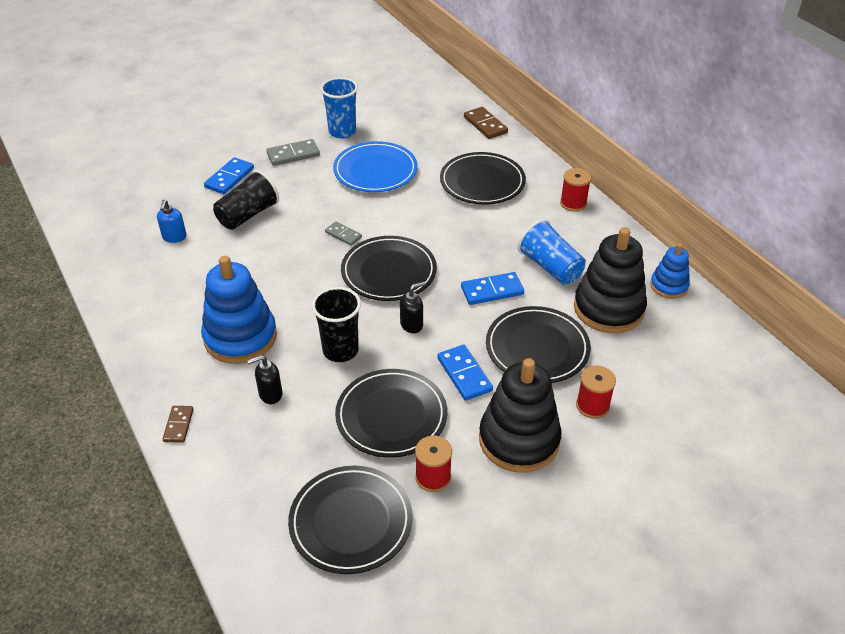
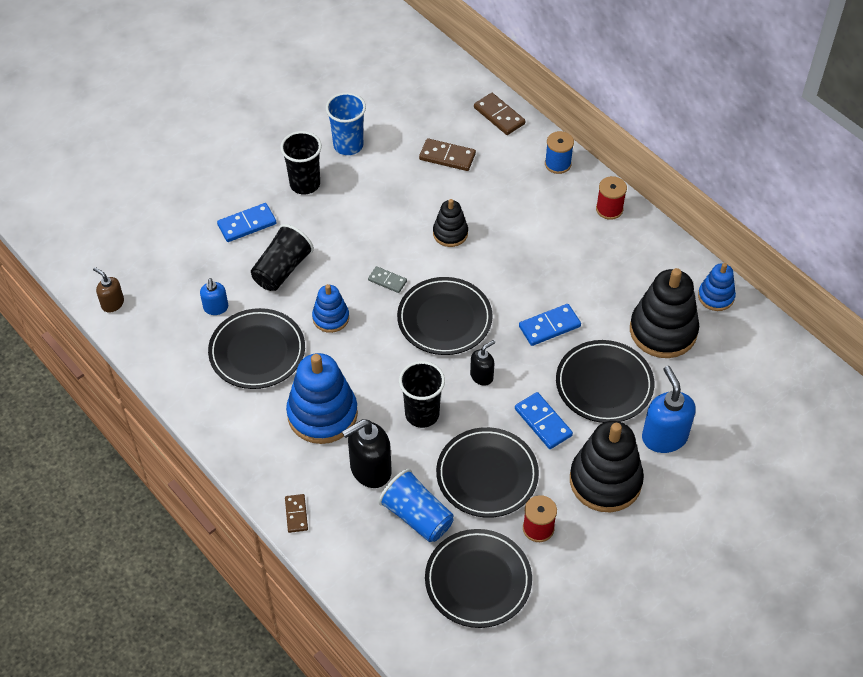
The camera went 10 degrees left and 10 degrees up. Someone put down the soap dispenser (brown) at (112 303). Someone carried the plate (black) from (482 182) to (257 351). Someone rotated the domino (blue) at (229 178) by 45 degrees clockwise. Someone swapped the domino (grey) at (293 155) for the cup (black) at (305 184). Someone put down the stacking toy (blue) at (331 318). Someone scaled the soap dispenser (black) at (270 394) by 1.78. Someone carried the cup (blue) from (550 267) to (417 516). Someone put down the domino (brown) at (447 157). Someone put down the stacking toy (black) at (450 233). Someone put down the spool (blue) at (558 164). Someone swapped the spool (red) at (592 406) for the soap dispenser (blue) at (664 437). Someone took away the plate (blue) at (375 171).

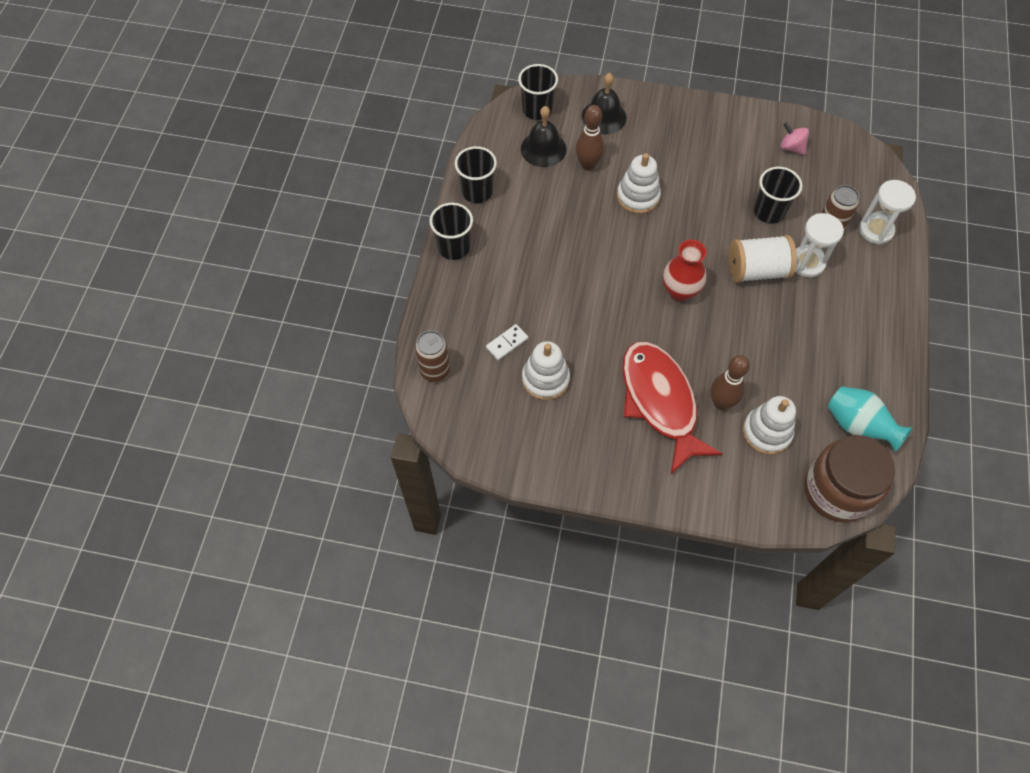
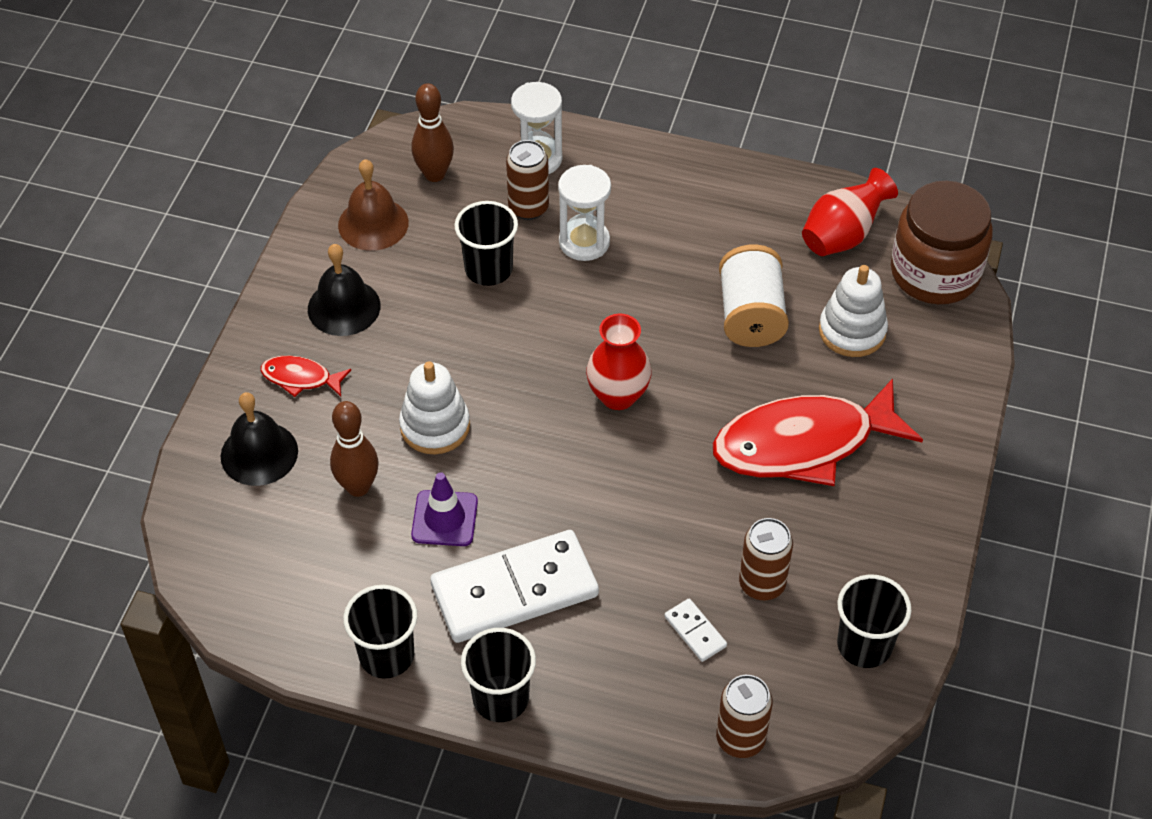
The camera went 85 degrees left and 10 degrees down. Someone put down the fish (red) at (300 378). Someone carried the bell (black) from (543 149) to (344 307). Someone swapped the spinning top (pink) at (791 147) for the bell (brown) at (373 224). Someone carried the bowling pin (brown) from (721 403) to (434 174). Someone put down the traffic cone (purple) at (444 518). Someone put down the domino (white) at (514 590). Someone carried the spool (white) from (757 270) to (751 315). Someone swapped the stacking toy (white) at (545 379) for the can (brown) at (762 584). Someone repainted the vase (turquoise) at (858 426), which became the vase (red) at (843 235). Someone carried the cup (black) from (537 110) to (864 645).

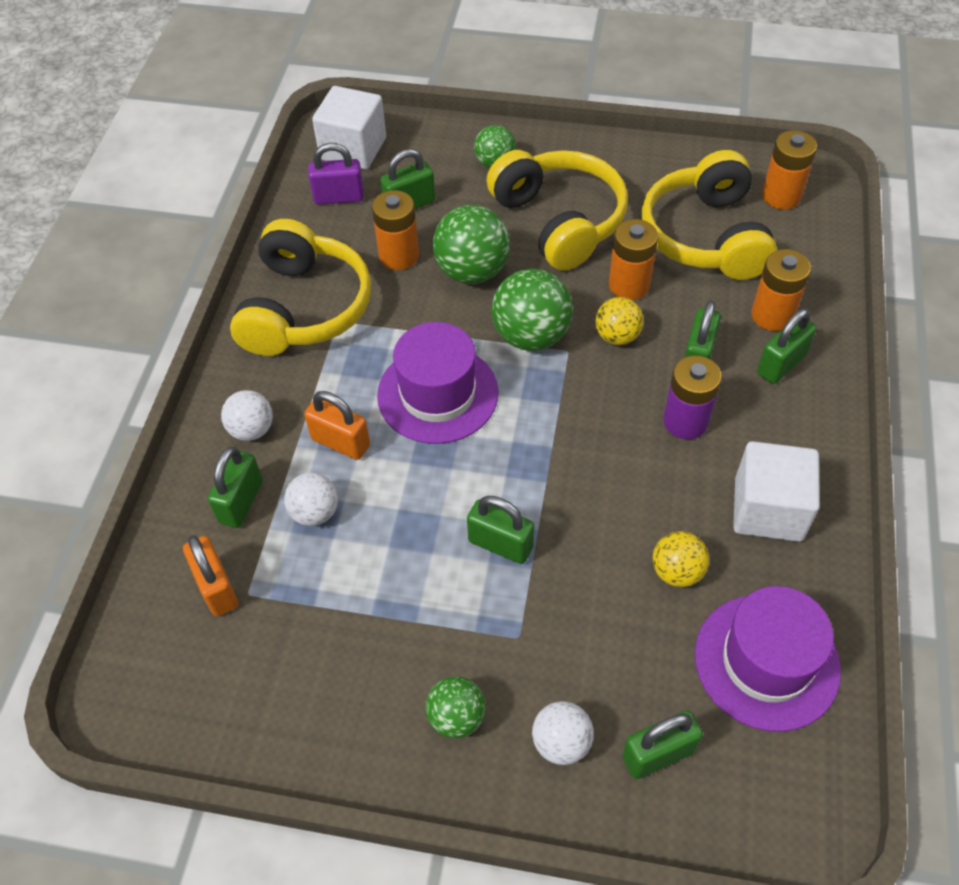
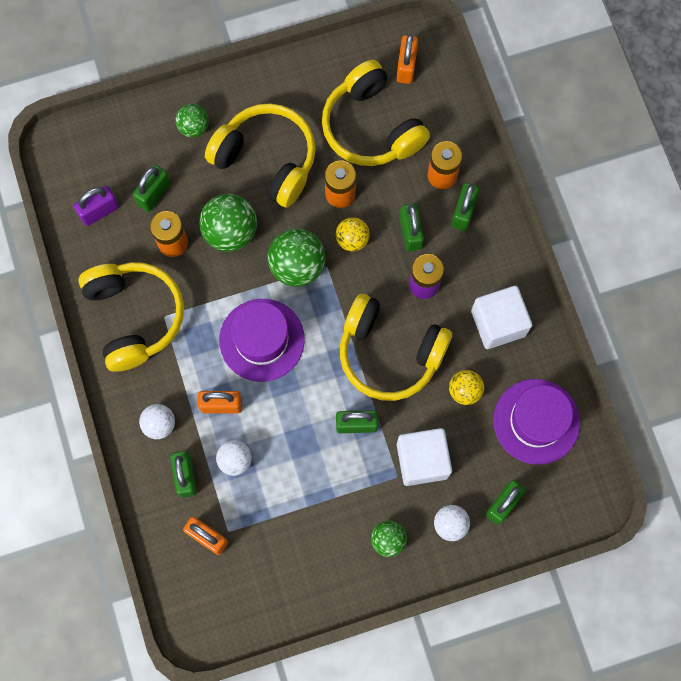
The camera went 30 degrees left and 20 degrees up. Someone put down the headphones (yellow) at (389 353). Someone swapped the battery (orange) at (781 196) for the padlock (orange) at (406 66). Someone carried the cube (white) from (353 149) to (422 460).

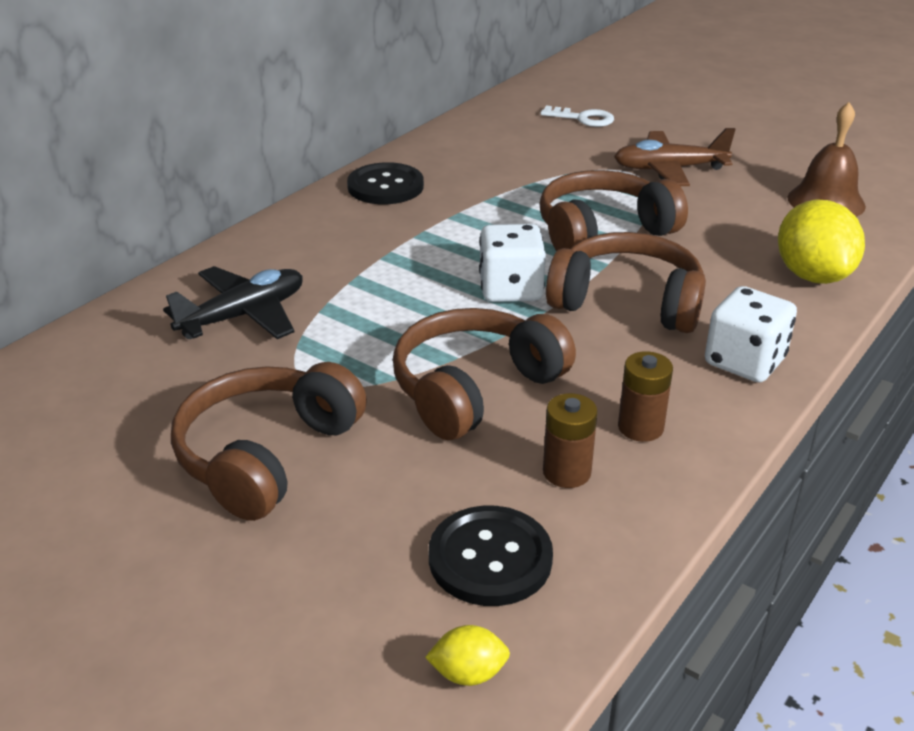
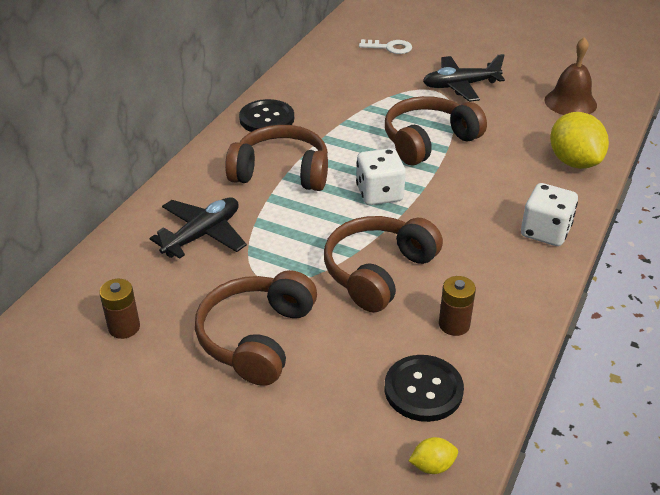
The camera went 10 degrees left and 5 degrees up. Someone carried the battery (brown) from (640 427) to (124 327). Someone carried the headphones (brown) from (627 302) to (281 172). Someone repainted the plane (brown) at (669 169), which became the plane (black) at (460 86).

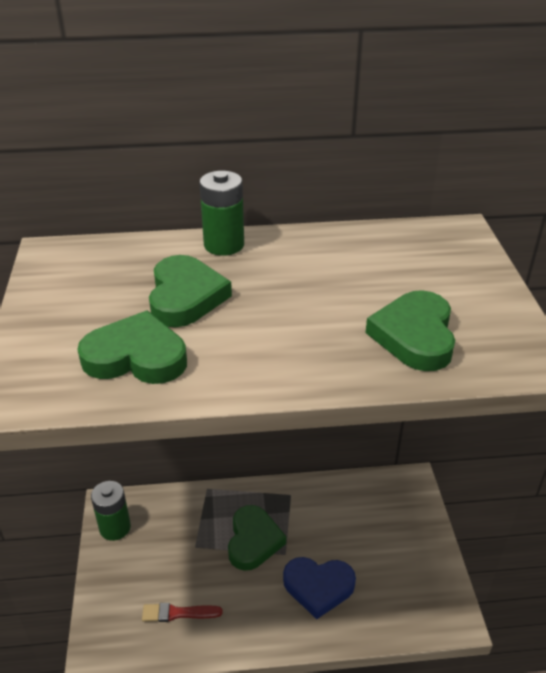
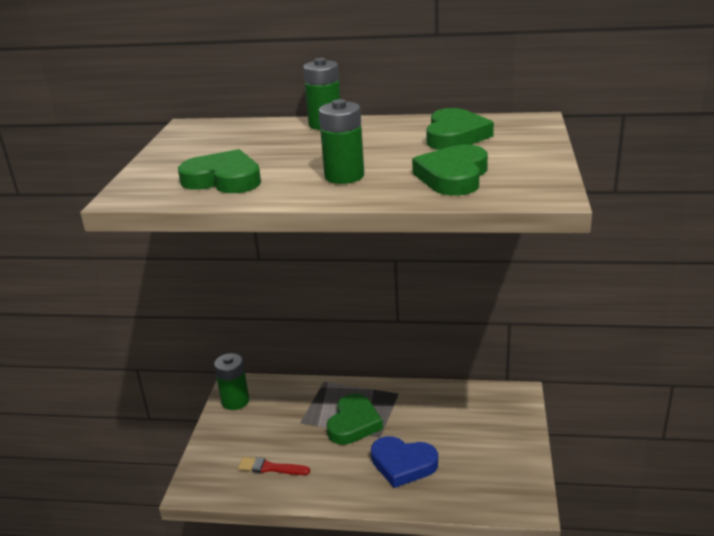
The camera went 15 degrees right and 10 degrees down. Someone put down the battery (green) at (344 176). Someone carried the heart (green) from (185 297) to (455 136).

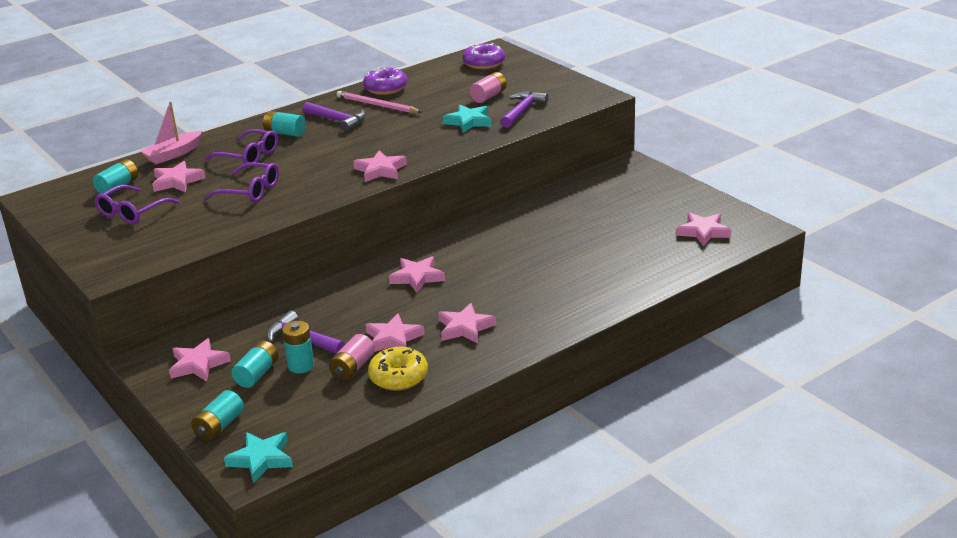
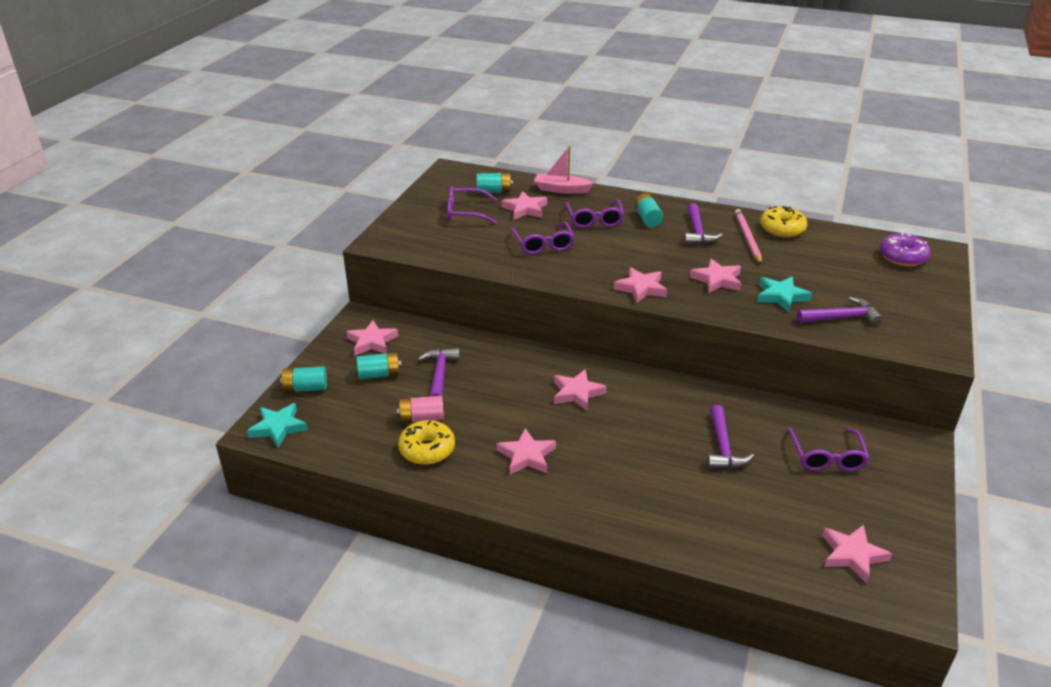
The camera went 55 degrees right and 5 degrees up. Someone carried the star (pink) from (393 339) to (717 280). Someone put down the hammer (purple) at (723 447). Someone repainted the donut (purple) at (385 88), which became the donut (yellow) at (782 229). Someone put down the glasses (purple) at (826 456). Someone took away the battery (turquoise) at (301 365). Someone took away the battery (pink) at (488 96).

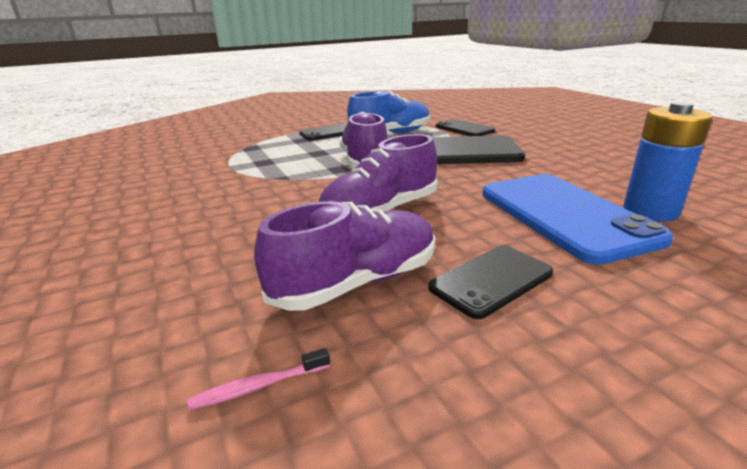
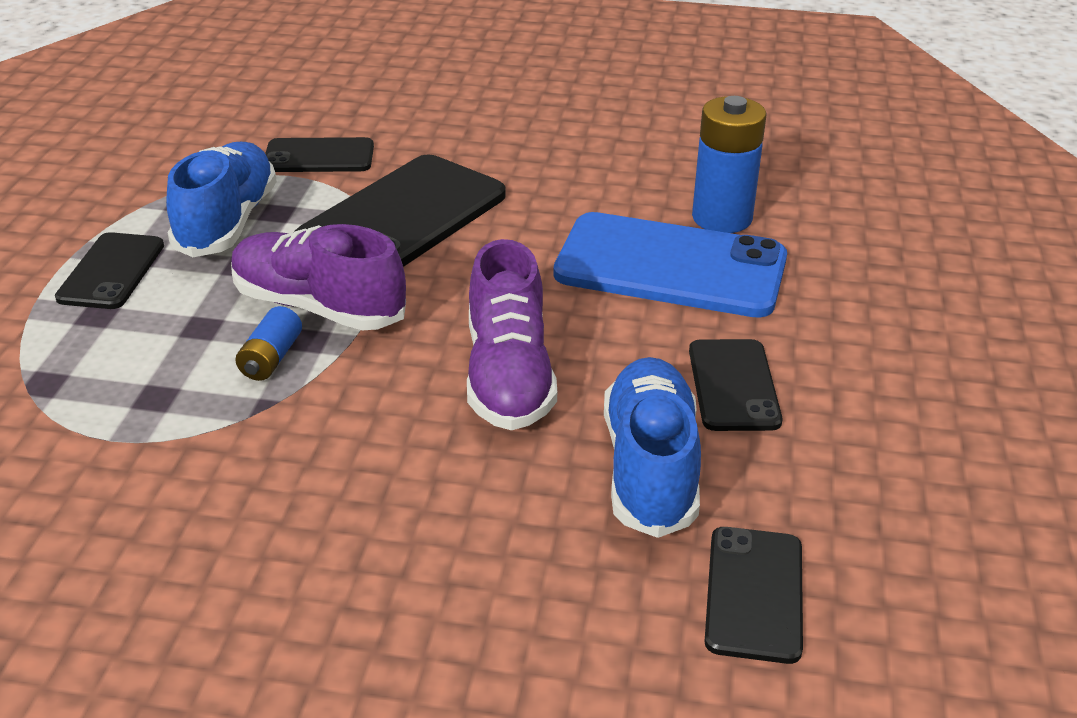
The camera went 55 degrees left and 10 degrees up. Someone put down the battery (blue) at (271 358). Someone repainted the shoe (purple) at (356 283), which became the shoe (blue) at (650 468). Someone swapped the toothbrush (pink) at (258 386) for the phone (black) at (754 594).

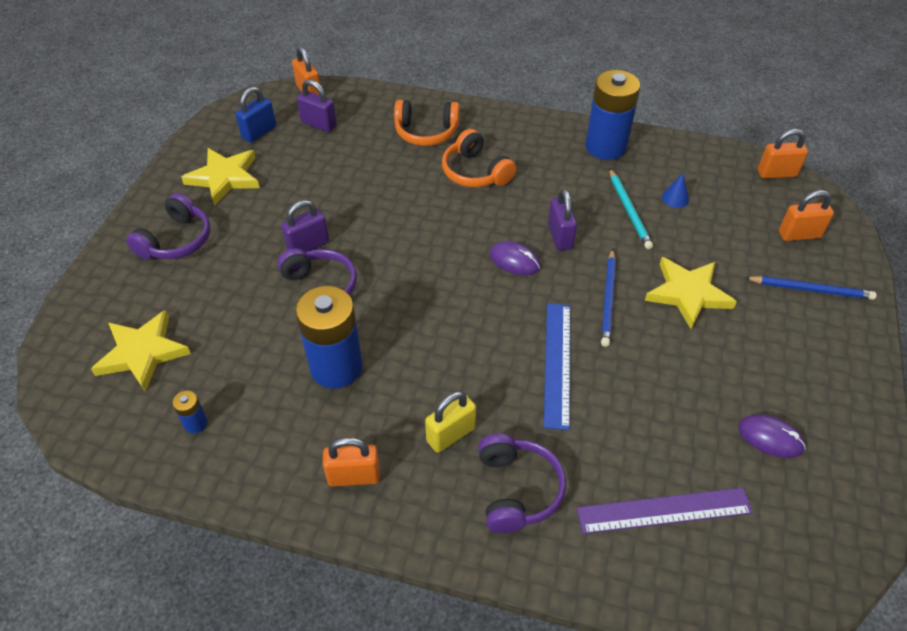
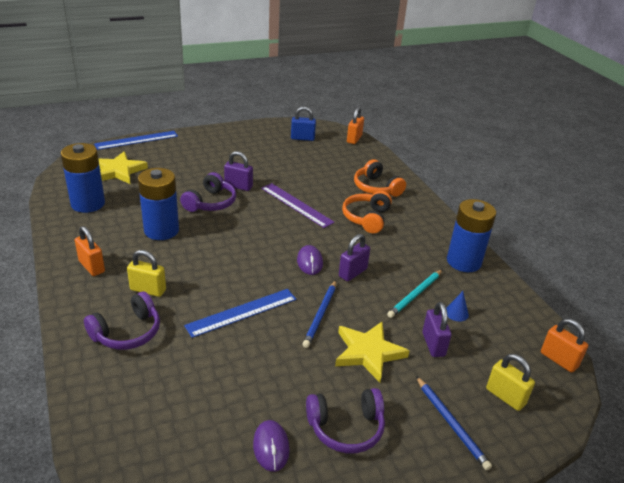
The camera went 50 degrees right and 15 degrees down. Someone scaled the battery (blue) at (196 423) by 2.36. Someone put down the ruler (blue) at (136 140). Someone carried the ruler (purple) from (664 510) to (296 205). Someone rotated the pencil (blue) at (608 299) by 45 degrees counterclockwise. Someone carried the headphones (purple) from (176 240) to (346 428). Someone carried the padlock (purple) from (319 124) to (433 344). Someone repainted the padlock (orange) at (799 235), which became the padlock (yellow) at (505 396). Someone took away the star (yellow) at (225 178).

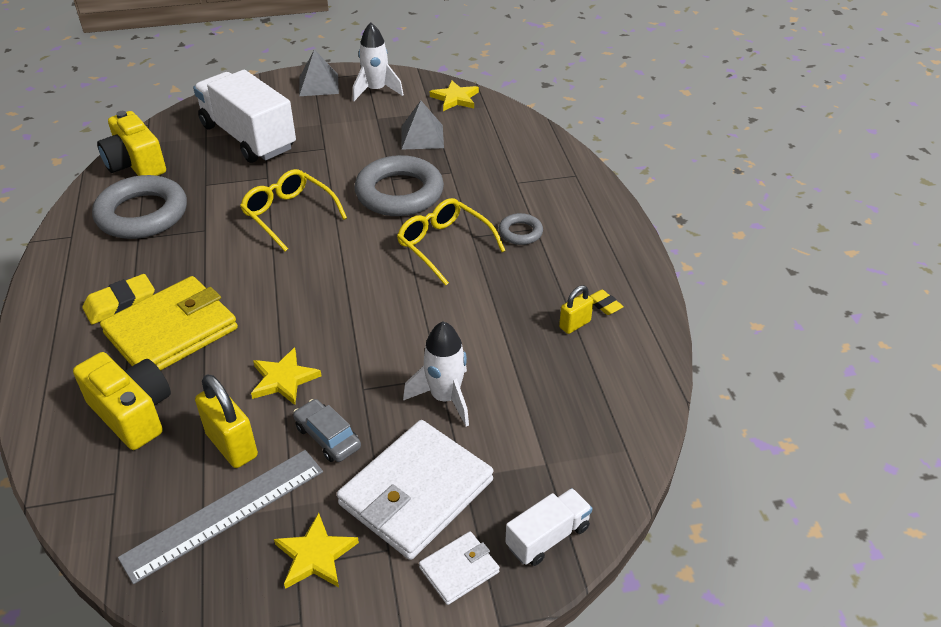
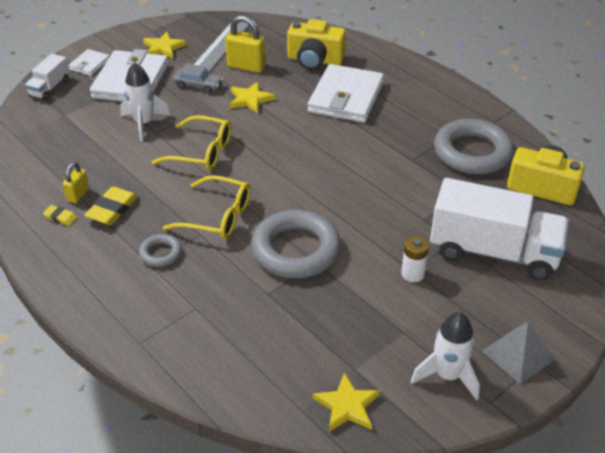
The camera went 150 degrees right and 0 degrees up. Someone carried the eraser (yellow) from (120 303) to (112 209). Someone carried the glasses (yellow) from (289 215) to (202 152). Someone repainted the wallet (yellow) at (171 331), which became the wallet (white) at (346 97). Someone put down the battery (white) at (413 274). Someone took away the pyramid (grey) at (422 137).

